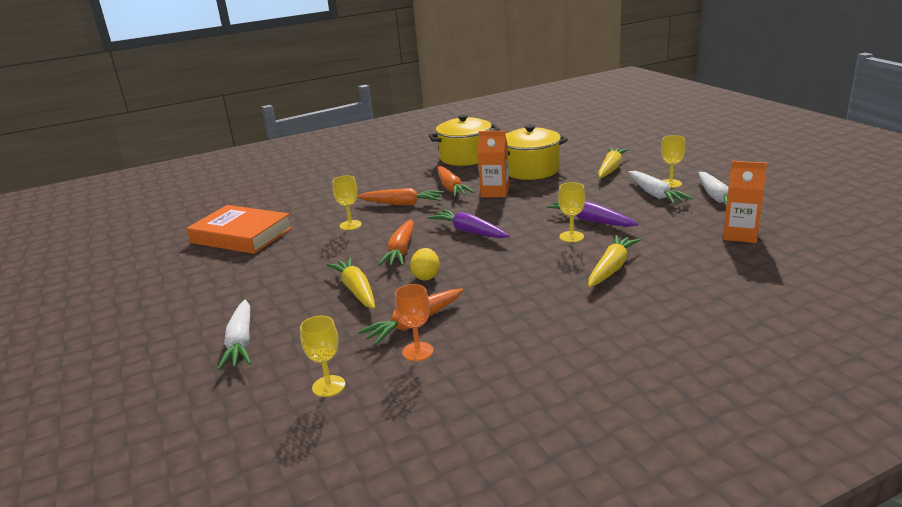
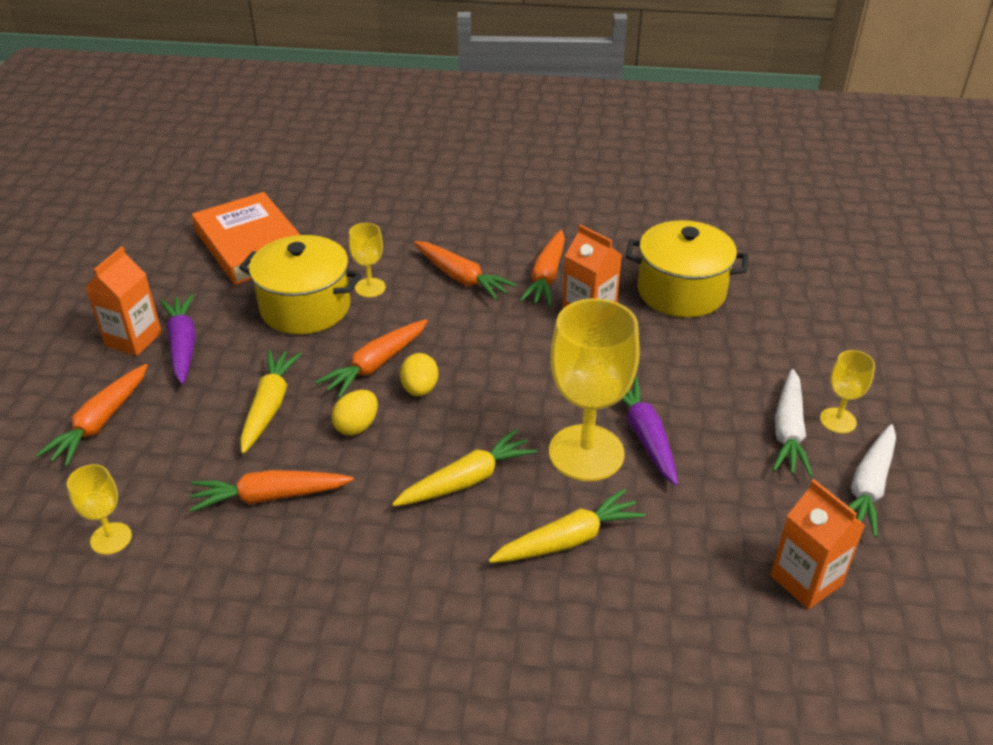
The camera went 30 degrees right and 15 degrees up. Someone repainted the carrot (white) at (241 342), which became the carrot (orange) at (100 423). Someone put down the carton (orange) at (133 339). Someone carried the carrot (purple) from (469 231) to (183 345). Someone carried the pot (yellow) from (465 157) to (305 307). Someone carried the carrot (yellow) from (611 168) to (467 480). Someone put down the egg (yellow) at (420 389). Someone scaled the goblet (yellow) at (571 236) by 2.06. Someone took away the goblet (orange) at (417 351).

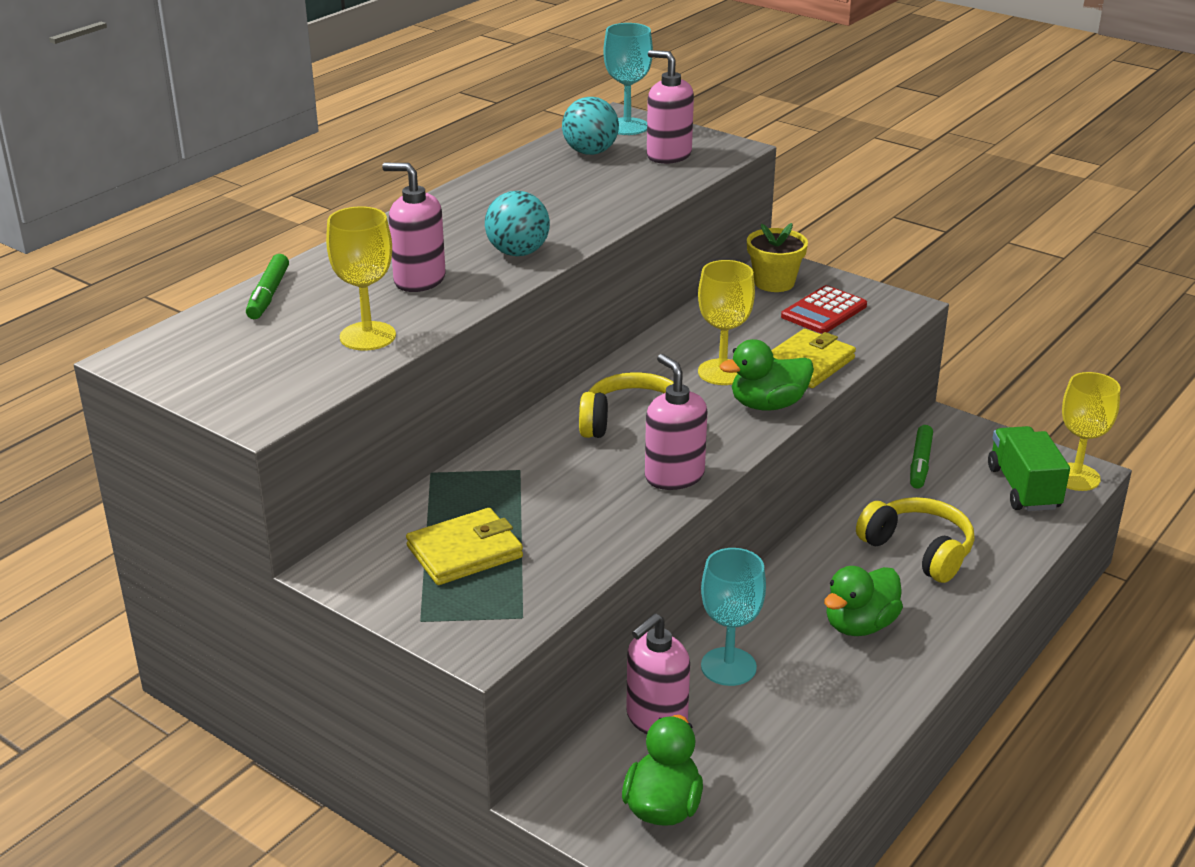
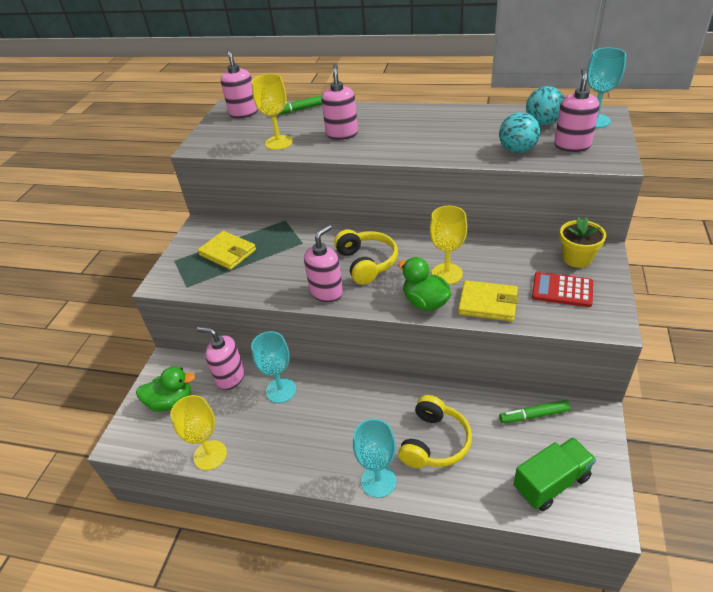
The camera went 70 degrees right and 10 degrees up. Someone carried the goblet (yellow) from (1076 477) to (210 455). Someone put down the soap dispenser (pink) at (243 113). Someone put down the goblet (turquoise) at (378 481). Someone carried the ball (turquoise) from (518 253) to (517 150). Someone took away the duck (green) at (860 625).

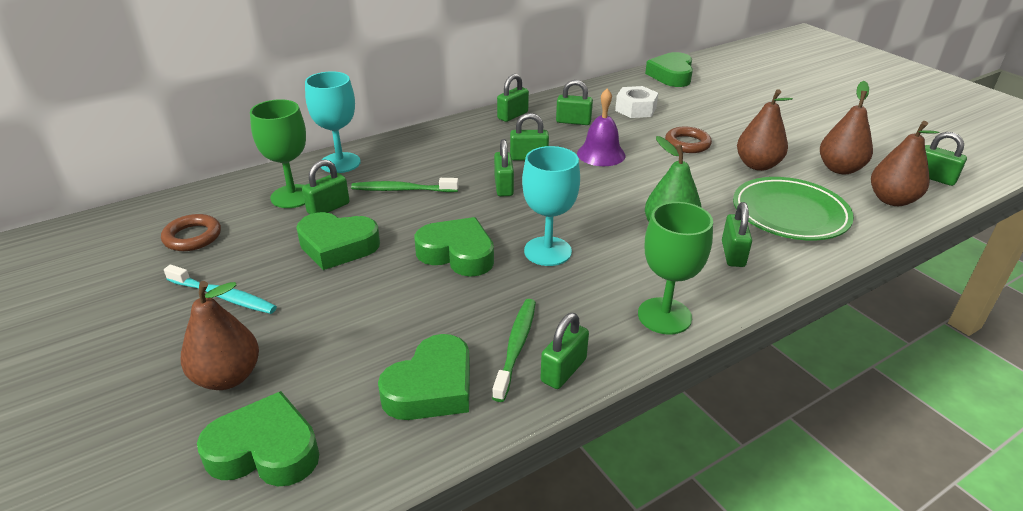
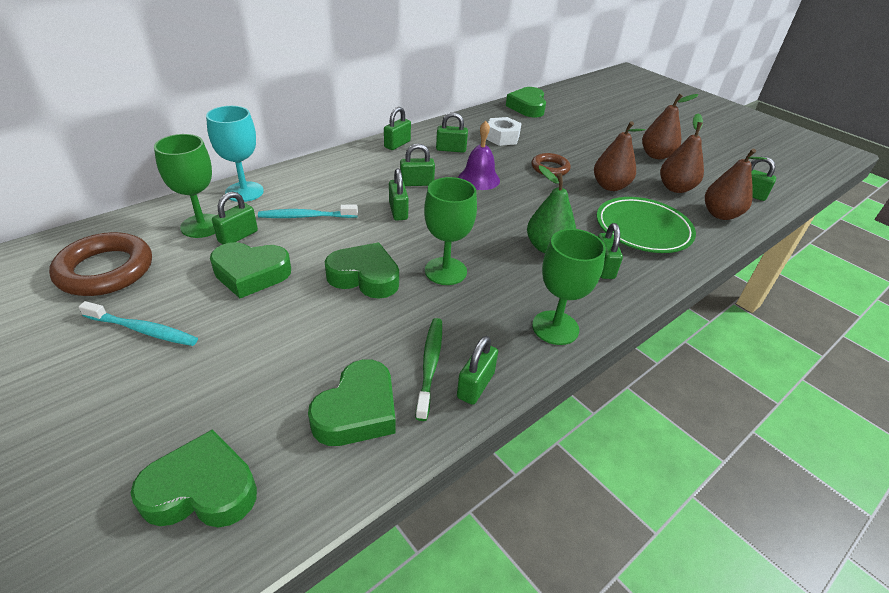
The camera went 10 degrees left and 5 degrees up. Someone scaled the ring (brown) at (192 237) by 1.66. Someone repainted the toothbrush (green) at (402 190), which became the toothbrush (turquoise) at (306 216). Someone repainted the goblet (turquoise) at (547 251), which became the goblet (green) at (445 271). Someone carried the pear (brown) from (228 377) to (656 155).

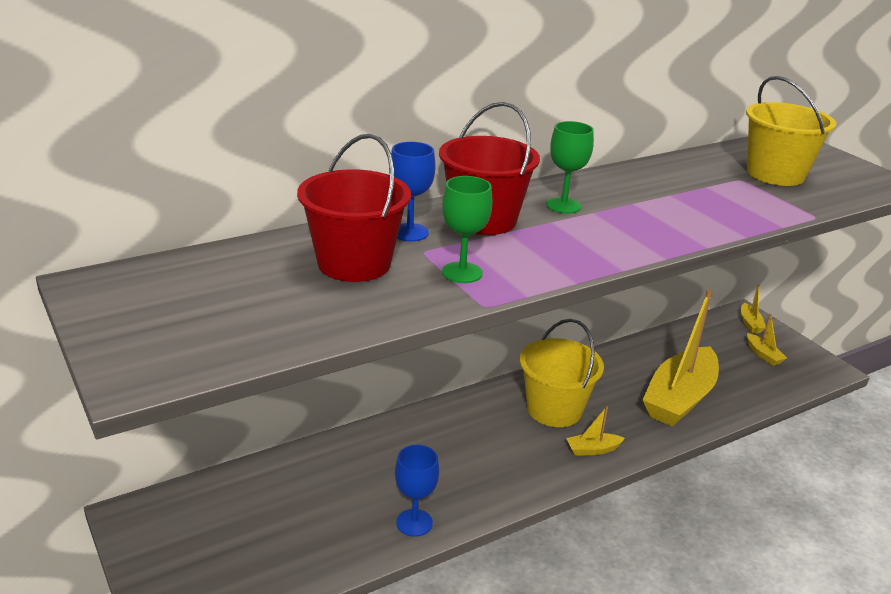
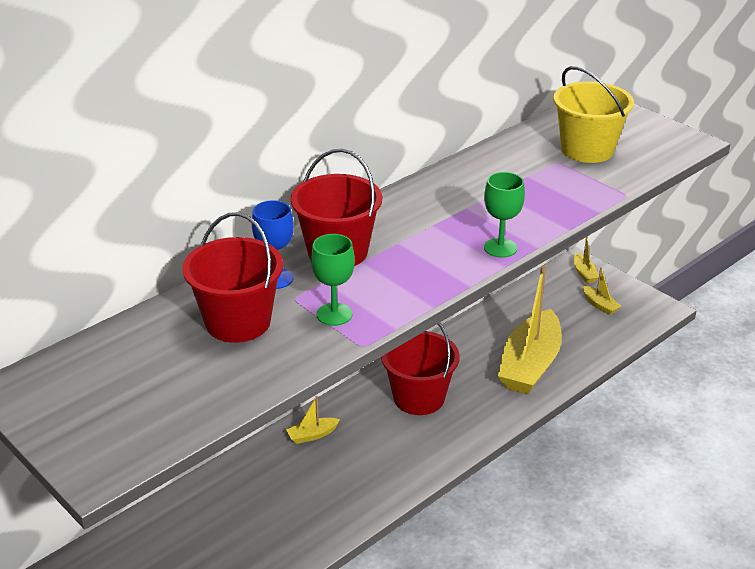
The camera went 10 degrees left and 5 degrees up. Someone carried the boat (yellow) from (592 450) to (312 435). Someone repainted the bucket (yellow) at (554 409), which became the bucket (red) at (419 398). Someone carried the goblet (green) from (563 205) to (500 248). Someone took away the goblet (blue) at (414 523).

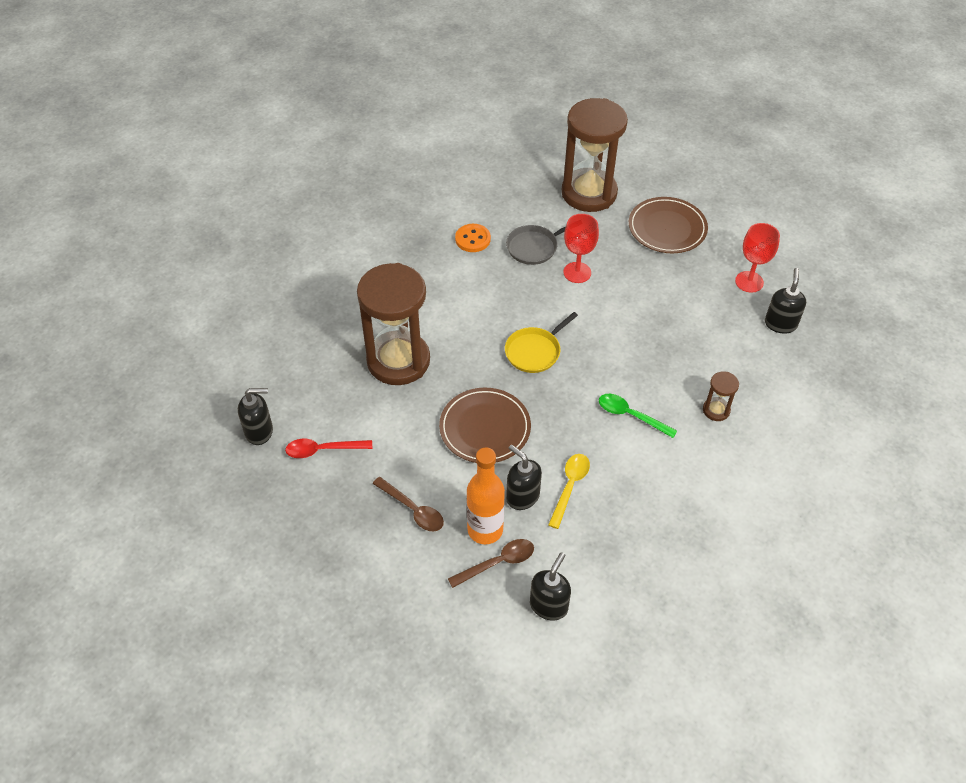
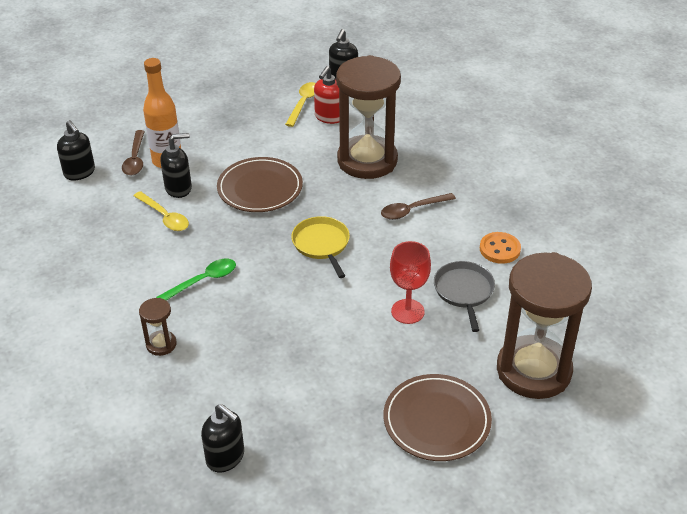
The camera went 115 degrees right and 10 degrees down. Someone repainted the spoon (red) at (322 450), which became the spoon (yellow) at (303 103). Someone put down the soap dispenser (red) at (329 117). Someone carried the spoon (brown) from (413 510) to (412 210). Someone took away the goblet (red) at (749 282).

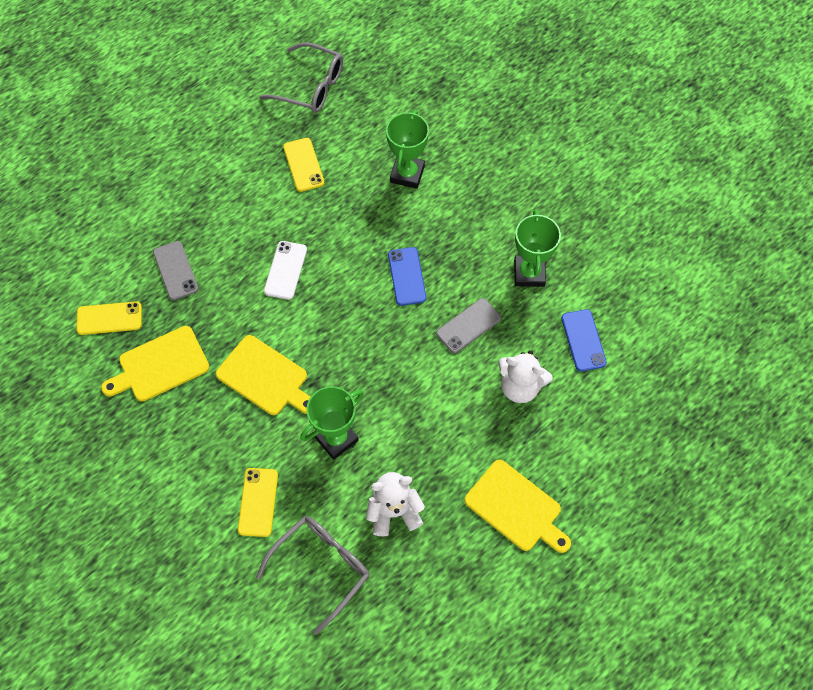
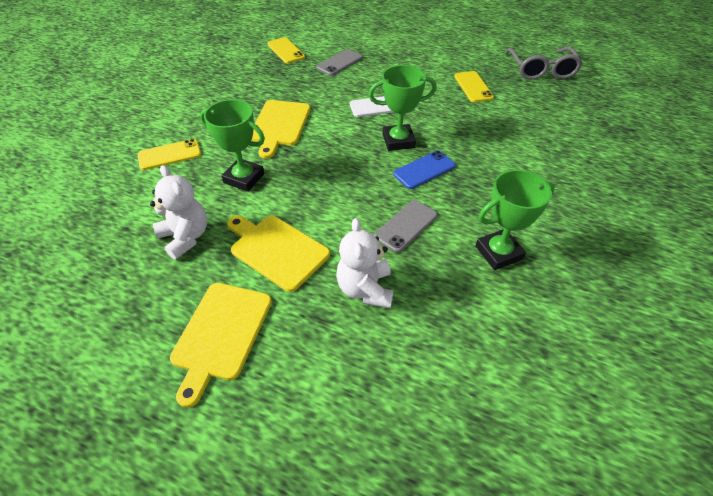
The camera went 65 degrees right and 15 degrees down. Someone carried the cutting board (yellow) from (160 365) to (276 250). Someone carried the trophy (green) from (407 174) to (398 141). Someone rotated the phone (grey) at (468 325) by 75 degrees counterclockwise. Someone rotated the phone (yellow) at (303 165) by 60 degrees counterclockwise. Someone took away the glasses (grey) at (321 568). Someone took away the phone (blue) at (583 340).

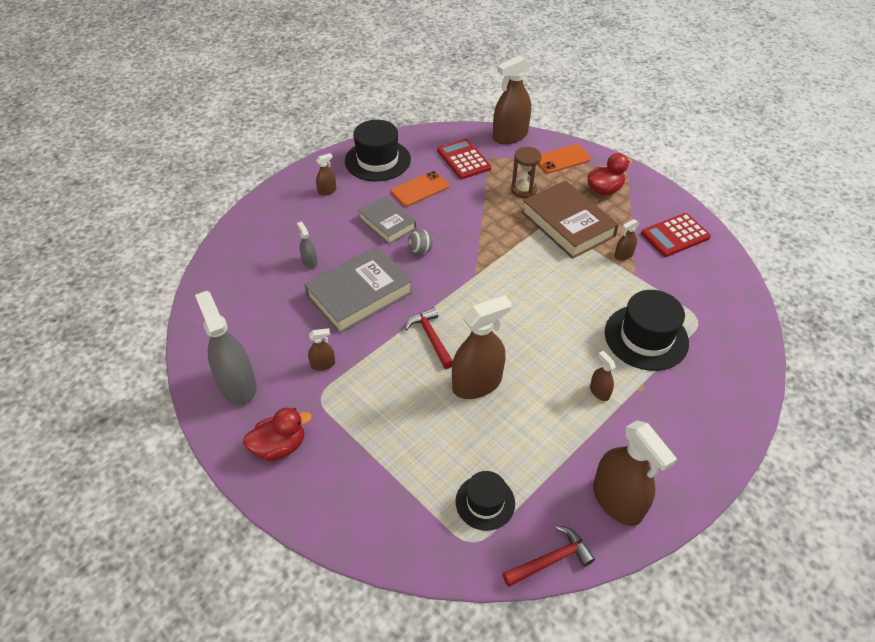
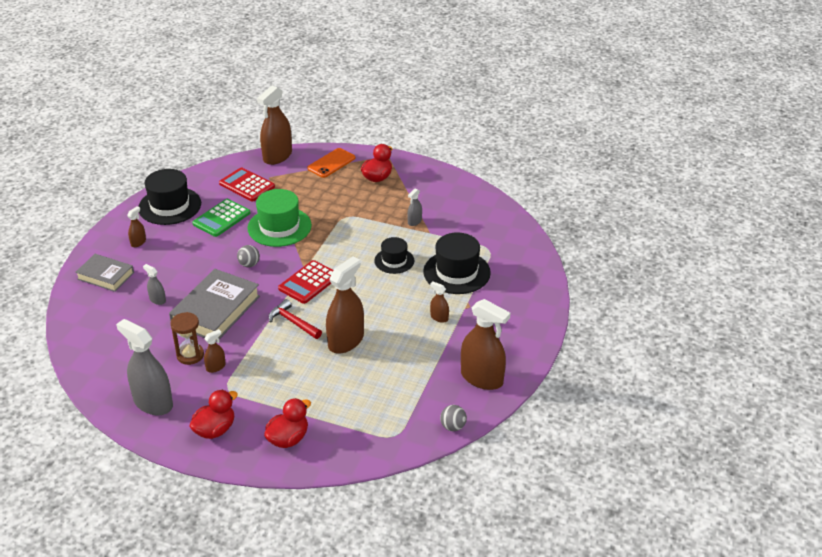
The camera went 25 degrees left and 10 degrees down. Someone carried the book (grey) from (387 223) to (105 276). Someone carried the hourglass (brown) from (523 190) to (190 355). Someone swapped the phone (orange) at (420 189) for the calculator (green) at (221 218). Someone put down the hat (green) at (279 227). Someone put down the duck (red) at (288 439). Someone carried the calculator (red) from (675 235) to (309 282). Someone carried the hat (black) from (485 502) to (394 261). Someone repainted the spray bottle (brown) at (623 255), which became the spray bottle (grey) at (414 221). Someone swapped the hammer (red) at (550 560) for the ball (grey) at (453 427). Someone took away the book (brown) at (567 224).

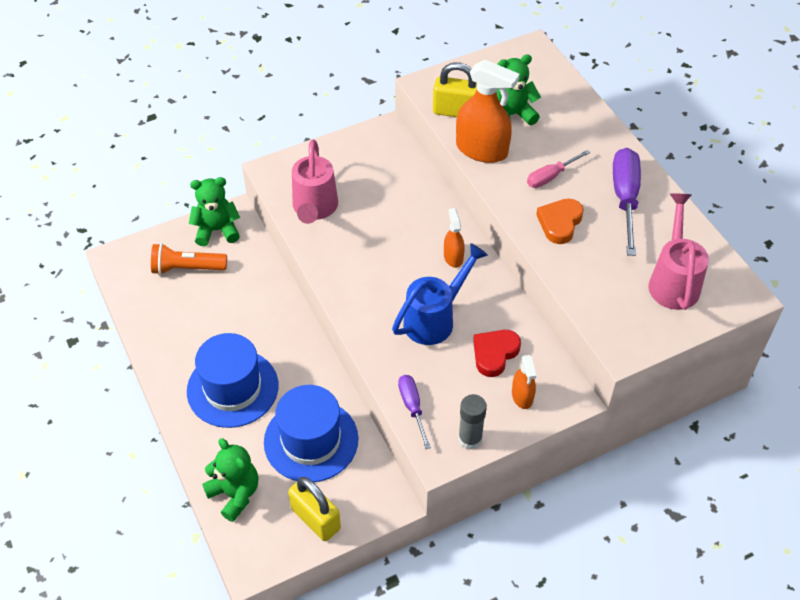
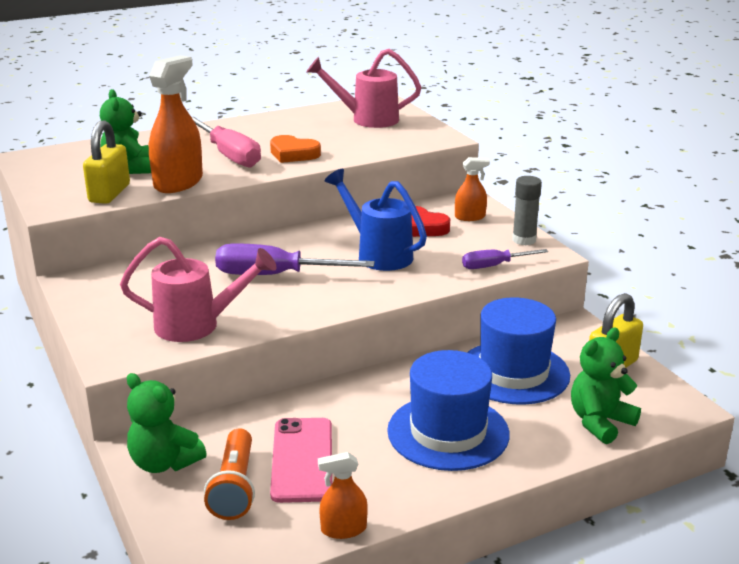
The camera went 90 degrees left and 25 degrees down. Someone rotated the teddy bear (green) at (217 230) by 45 degrees counterclockwise. Someone scaled the screwdriver (pink) at (550 177) by 1.72. Someone carried the screwdriver (purple) from (625 198) to (275 275). Someone put down the phone (pink) at (302 460). Someone carried the spray bottle (orange) from (453 257) to (343 529).

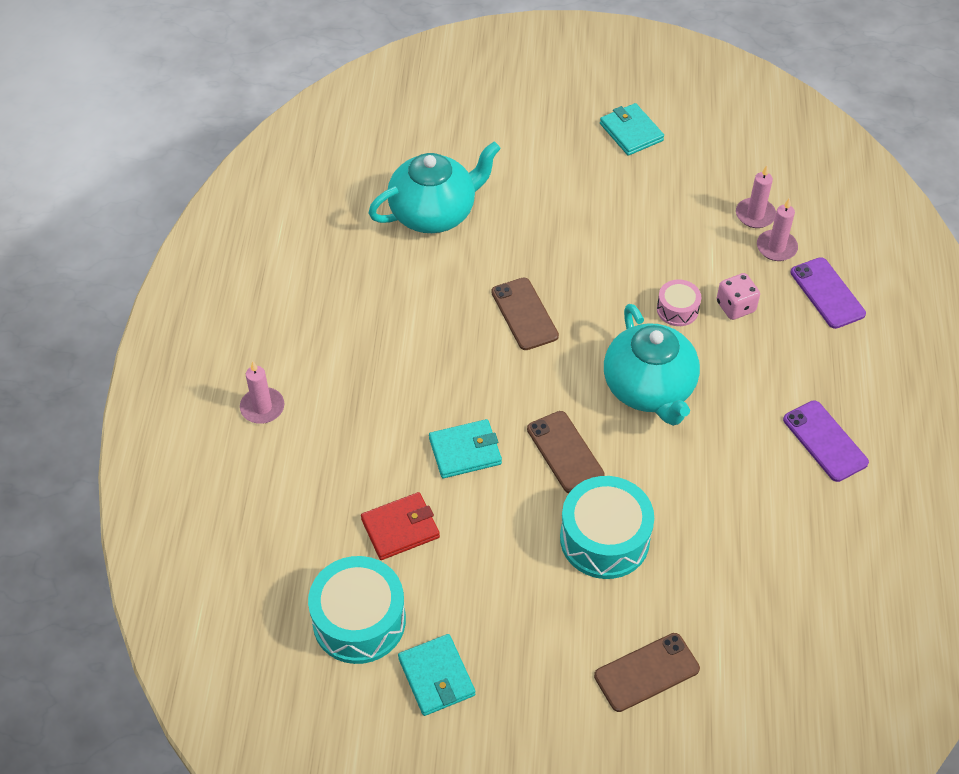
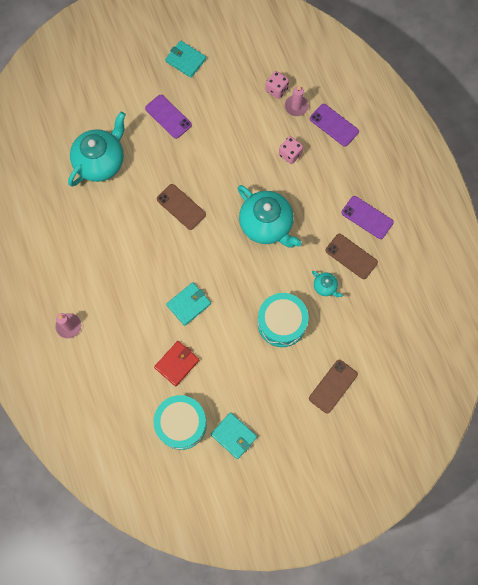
The camera went 25 degrees left and 20 degrees up. Someone put down the phone (purple) at (168 117). Someone swapped the candle (pink) at (755 215) for the dice (pink) at (276 89). Someone put down the teapot (turquoise) at (325 287). Someone carried the phone (brown) from (565 452) to (351 256). Someone took away the drum (pink) at (677 309).

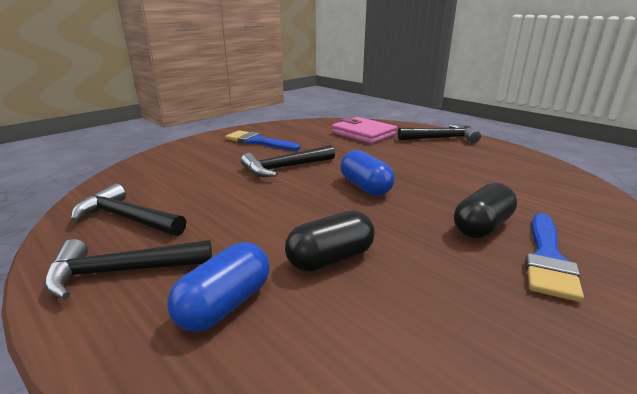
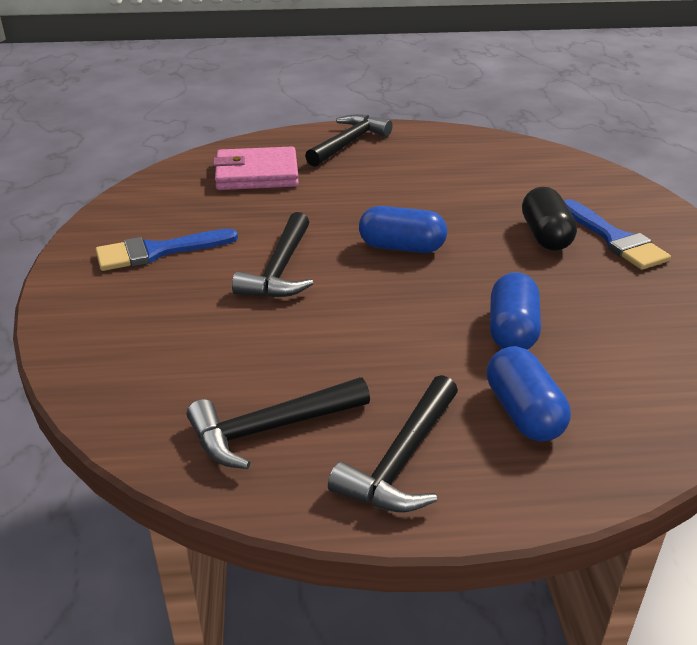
The camera went 50 degrees left and 10 degrees up. Someone repainted the capsule (black) at (330 259), which became the capsule (blue) at (512 331).

